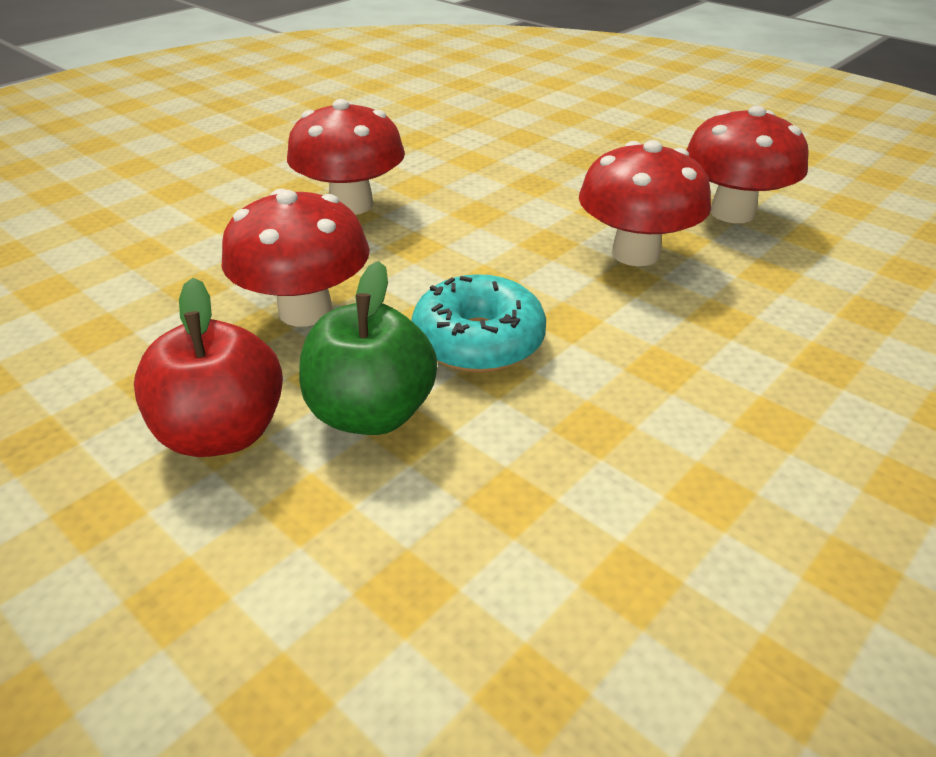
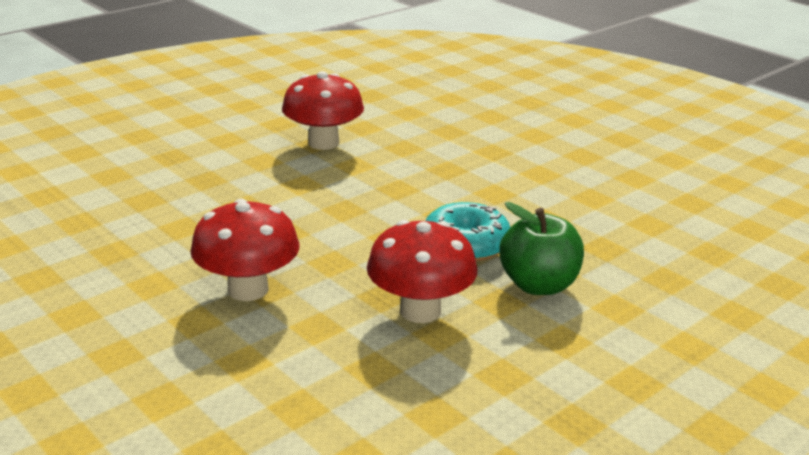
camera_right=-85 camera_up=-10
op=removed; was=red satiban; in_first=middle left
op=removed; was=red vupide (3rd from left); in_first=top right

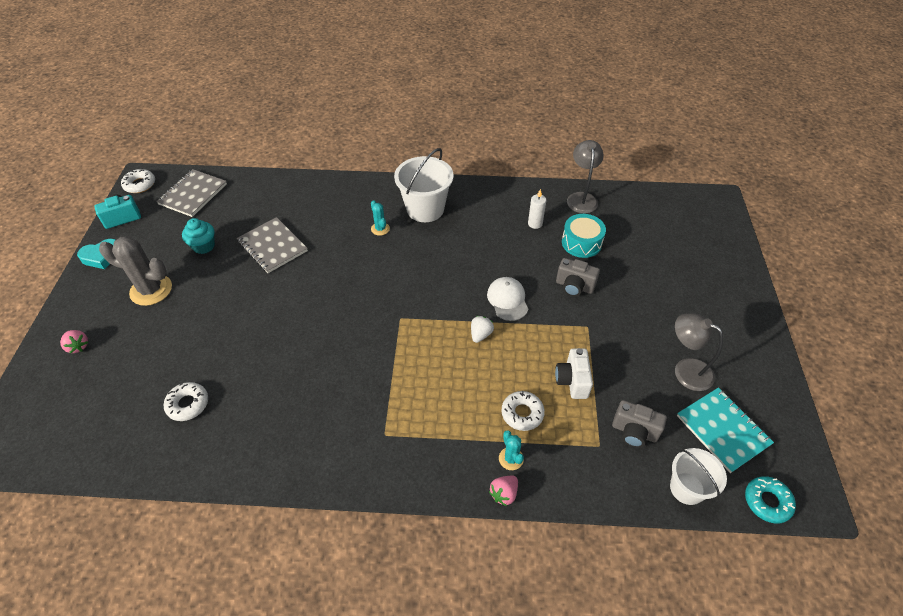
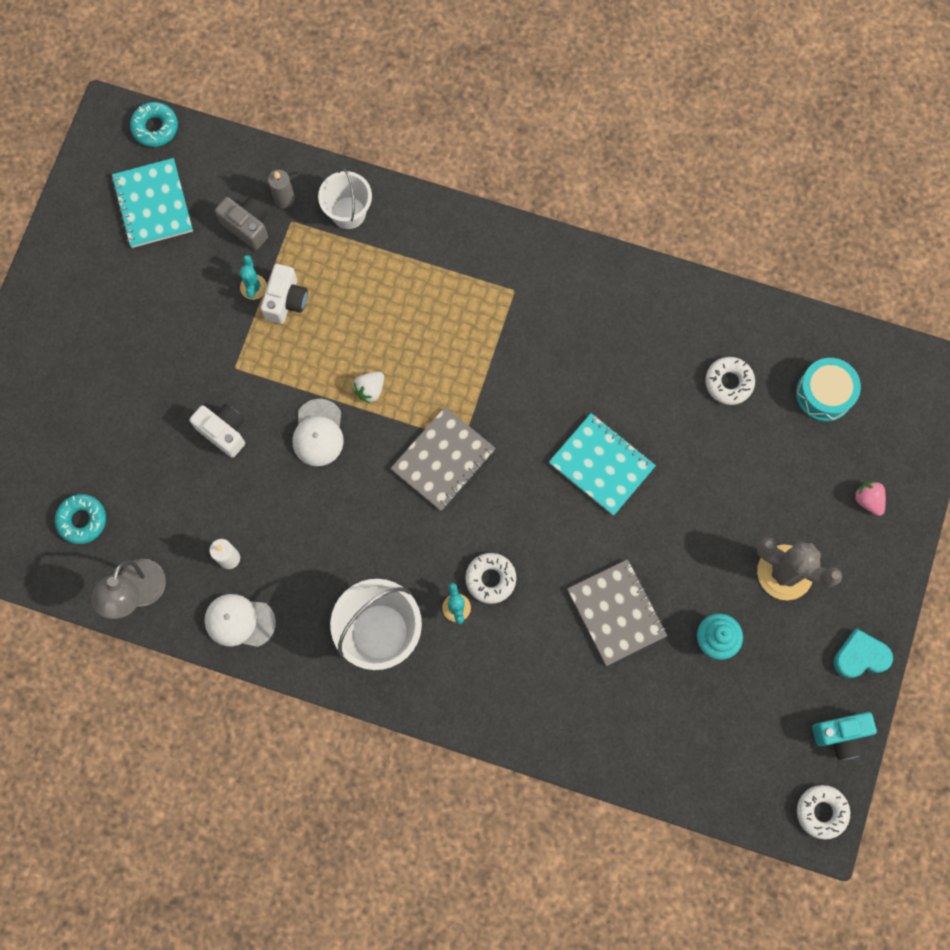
camera_right=-165 camera_up=25
op=moved; was=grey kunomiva (1st from left); in_first=top left; in_second=centre
op=removed; was=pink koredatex (2nd from left); in_first=bottom centre
op=moved; was=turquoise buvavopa (2nd from left in the first image); now=turquoise buvavopa (1st from left); in_first=bottom centre; in_second=top left
op=moved; was=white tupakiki (3rd from left in the first image); now=white tupakiki (1st from left); in_first=bottom centre; in_second=centre
op=recoloured; was=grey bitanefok (1st from left); now=white bitanefok (1st from left); in_first=centre; in_second=middle left
op=moved; was=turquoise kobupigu; in_first=centre; in_second=middle right
op=moved; was=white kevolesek (2nd from left in the first image); now=white kevolesek (1st from left); in_first=bottom right; in_second=top centre
op=removed; was=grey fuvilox (2nd from left); in_first=middle right
op=added; now=turquoise tupakiki (1st from left); in_second=middle left
op=added; now=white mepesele (1st from left); in_second=middle left
op=added; now=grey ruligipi; in_second=top left
op=added; now=turquoise kunomiva (2nd from left); in_second=centre

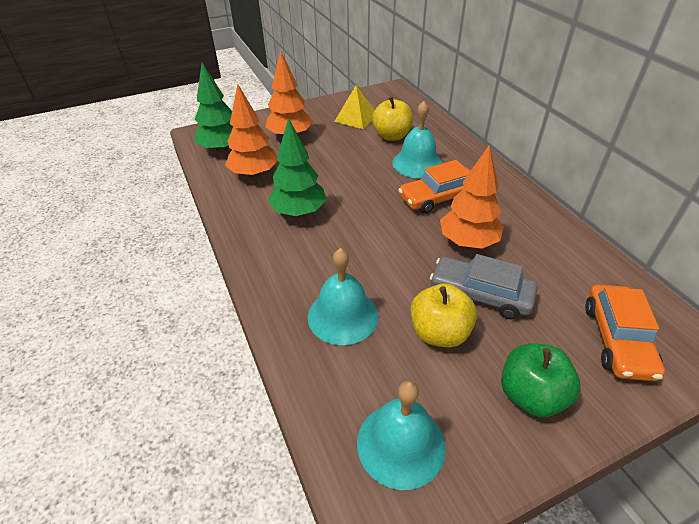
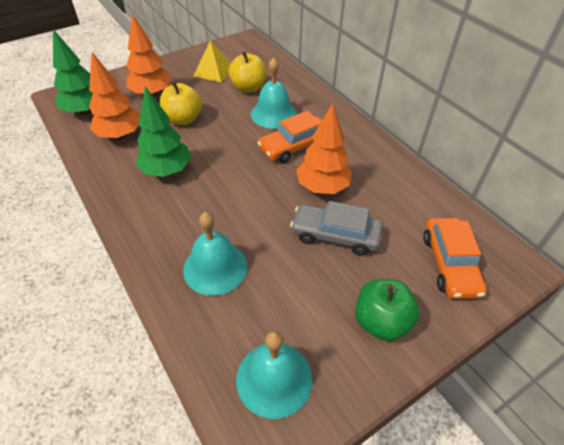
camera_right=-10 camera_up=5
op=moved; was=yellow satiban (2nd from left in the first image); now=yellow satiban (1st from left); in_first=centre; in_second=top left

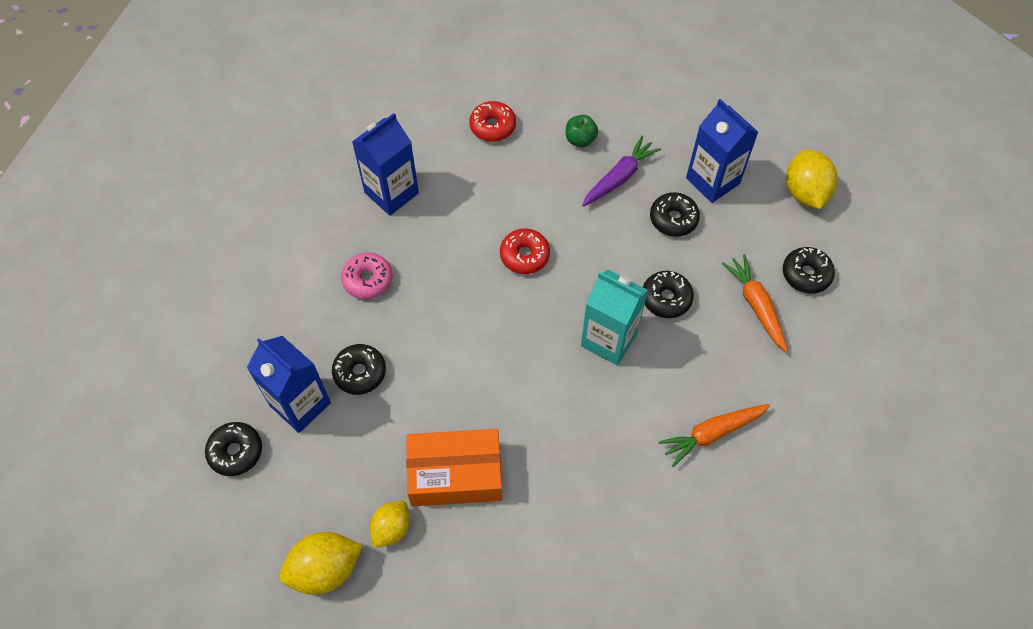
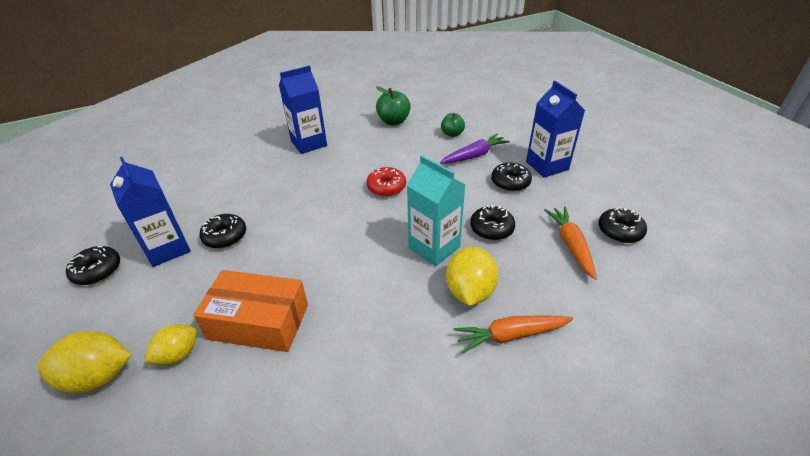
camera_right=15 camera_up=-20
op=removed; was=pink tupakiki; in_first=centre
op=replaced; was=red tupakiki (1st from left); now=green satiban (1st from left); in_first=top centre; in_second=top centre
op=moved; was=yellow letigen (3rd from left); in_first=top right; in_second=centre

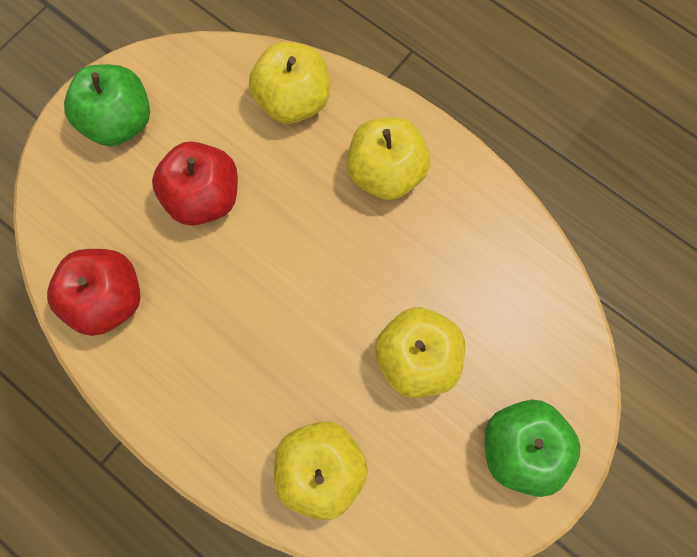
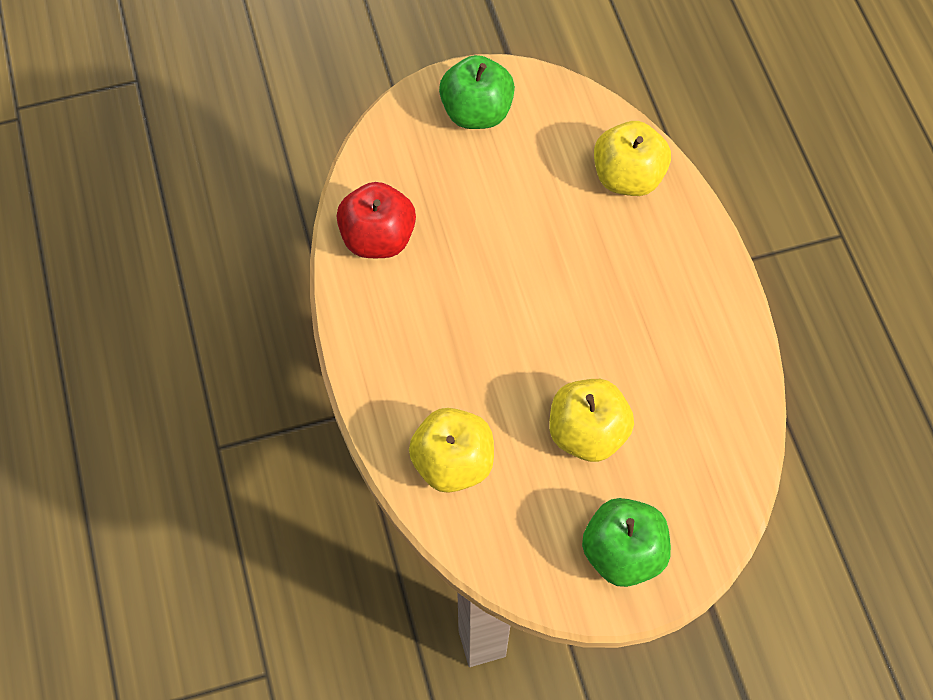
camera_right=35 camera_up=-10
op=removed; was=red satiban (2nd from left); in_first=top left
op=removed; was=yellow satiban (3rd from left); in_first=top centre

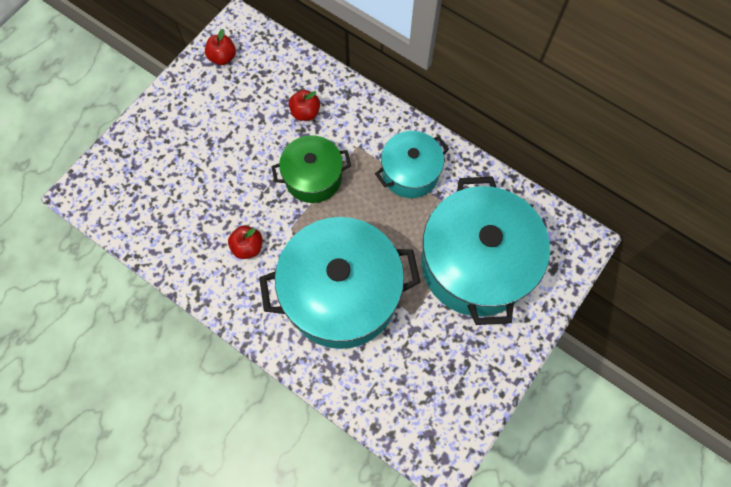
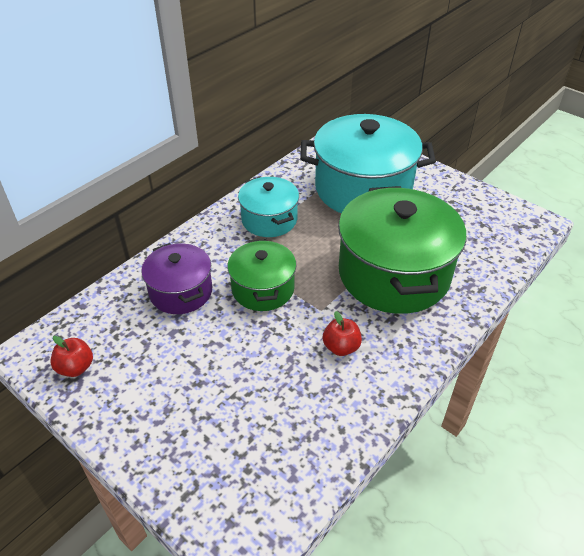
camera_right=-85 camera_up=-25
op=recoloured; was=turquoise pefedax (1st from left); now=green pefedax (2nd from left); in_first=centre; in_second=middle right
op=replaced; was=red satiban (3rd from left); now=purple pefedax; in_first=top centre; in_second=middle left

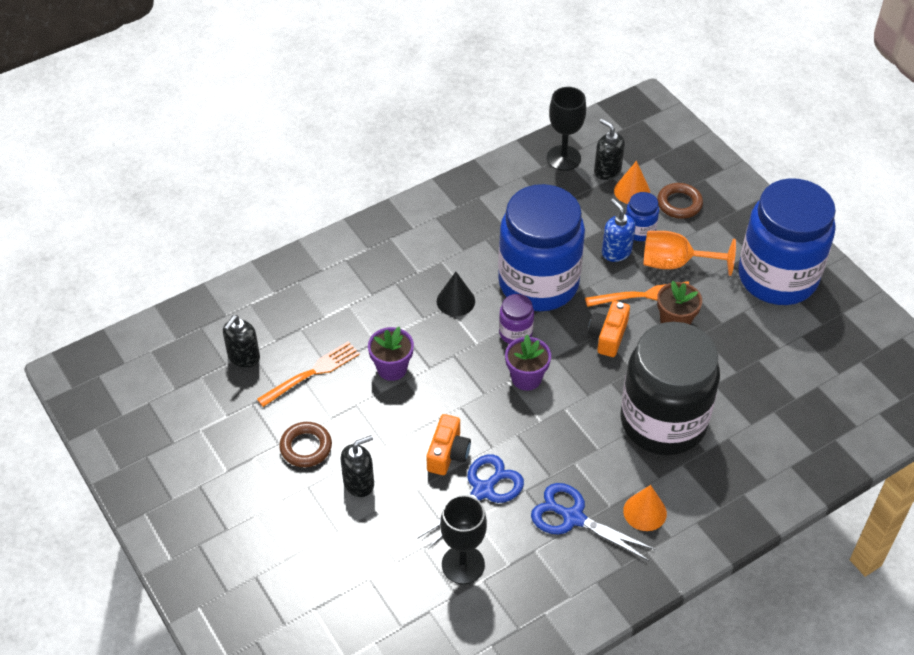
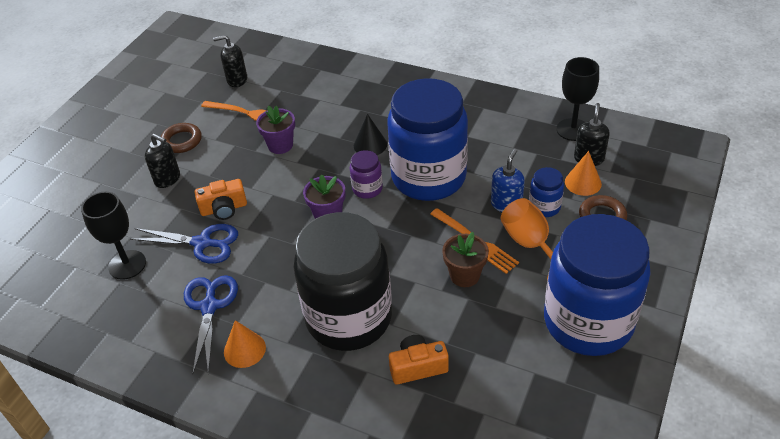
camera_right=60 camera_up=-5
op=moved; was=orange bitanefok (2nd from left); in_first=centre; in_second=bottom centre

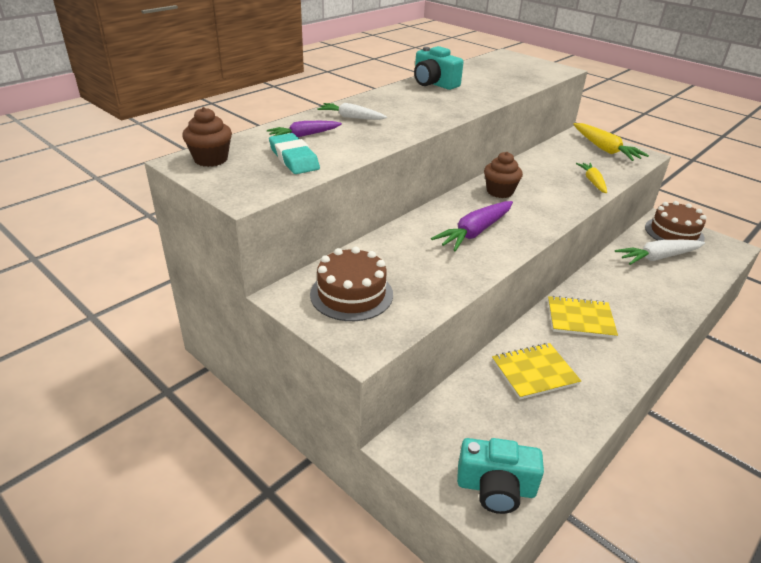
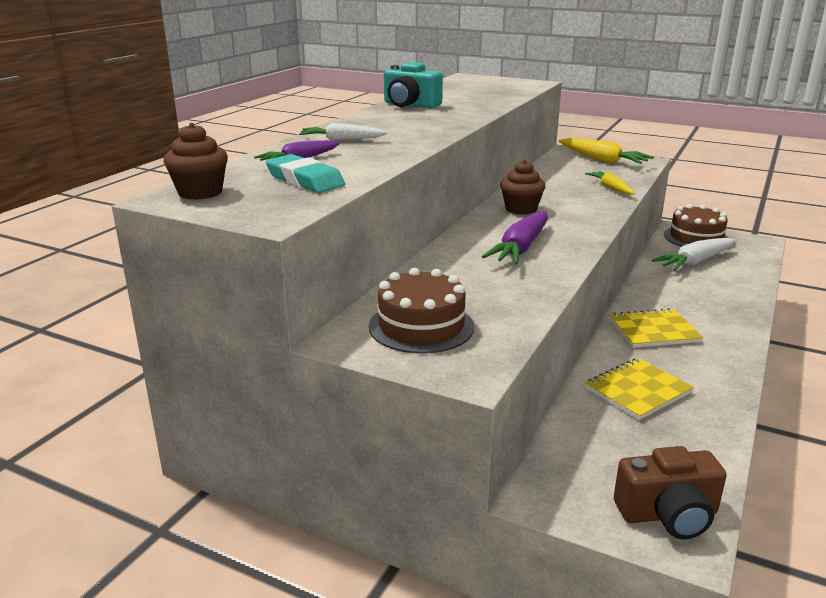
camera_right=-15 camera_up=-10
op=recoloured; was=turquoise bitanefok (2nd from left); now=brown bitanefok; in_first=bottom centre; in_second=bottom right

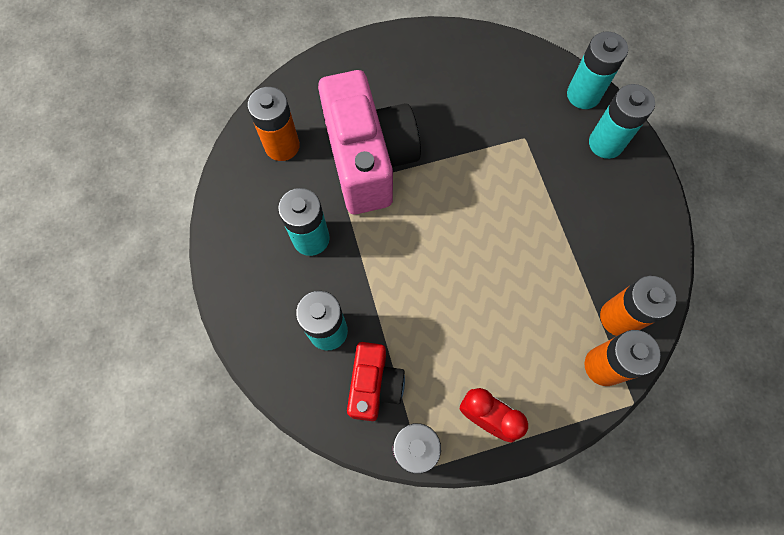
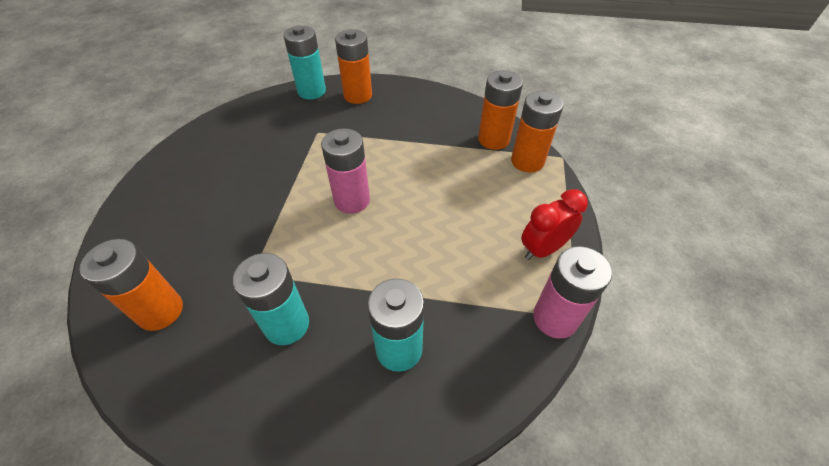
camera_right=-65 camera_up=-20
op=removed; was=pink bitanefok; in_first=top centre
op=removed; was=red bitanefok; in_first=bottom centre
op=recoloured; was=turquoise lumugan (4th from left); now=orange lumugan (2nd from left); in_first=top right; in_second=top centre
op=added; now=pink lumugan (1st from left); in_second=centre

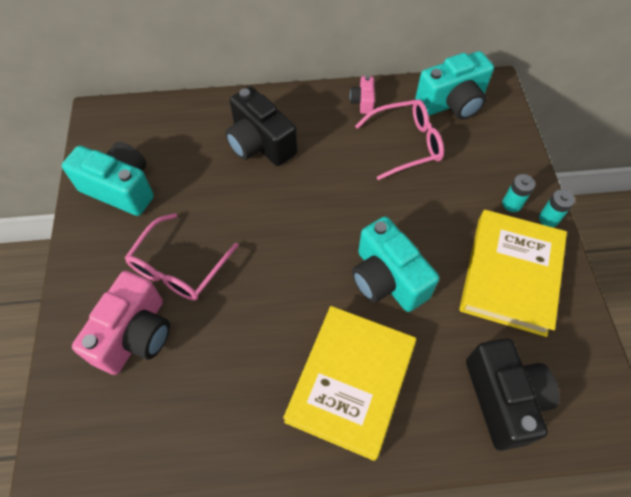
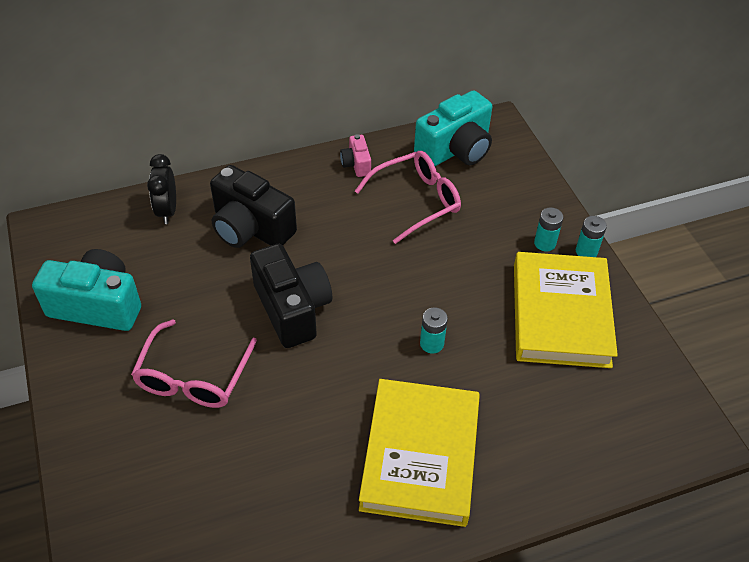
camera_right=-15 camera_up=-10
op=removed; was=pink bitanefok (1st from left); in_first=middle left
op=replaced; was=turquoise bitanefok (2nd from left); now=turquoise lumugan (1st from left); in_first=centre; in_second=centre
op=moved; was=black bitanefok (2nd from left); in_first=bottom right; in_second=centre
op=added; now=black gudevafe; in_second=middle left

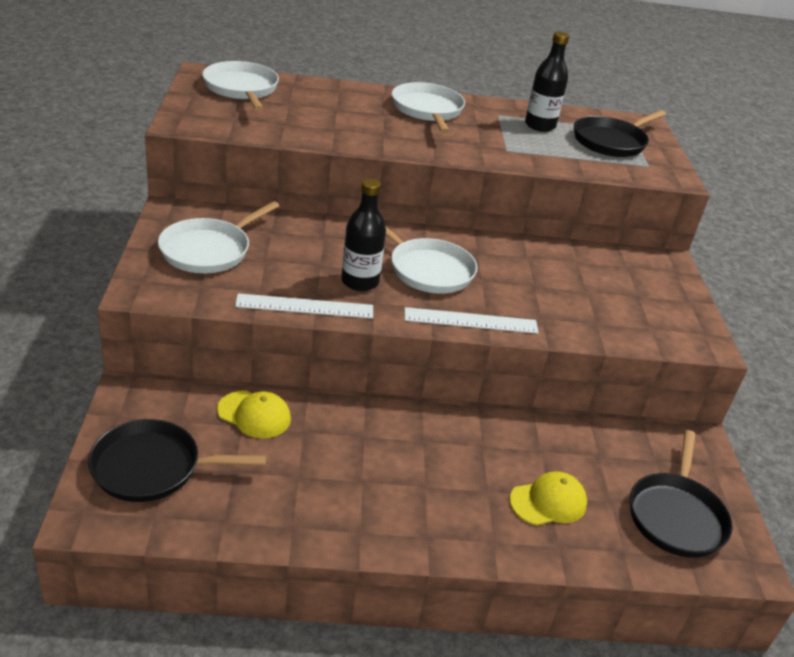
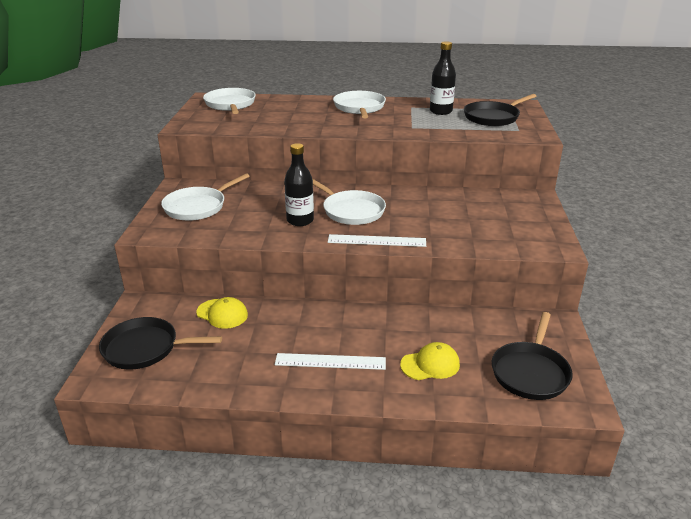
camera_right=10 camera_up=-5
op=moved; was=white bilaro (1st from left); in_first=centre; in_second=bottom centre

